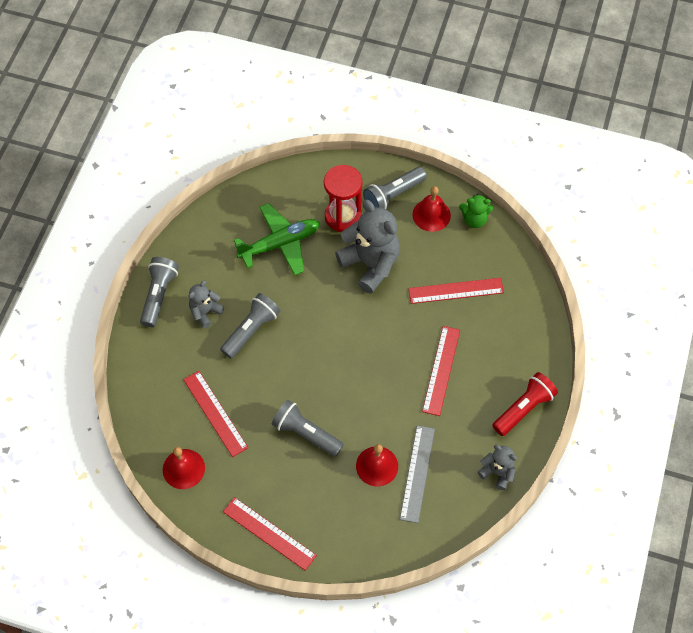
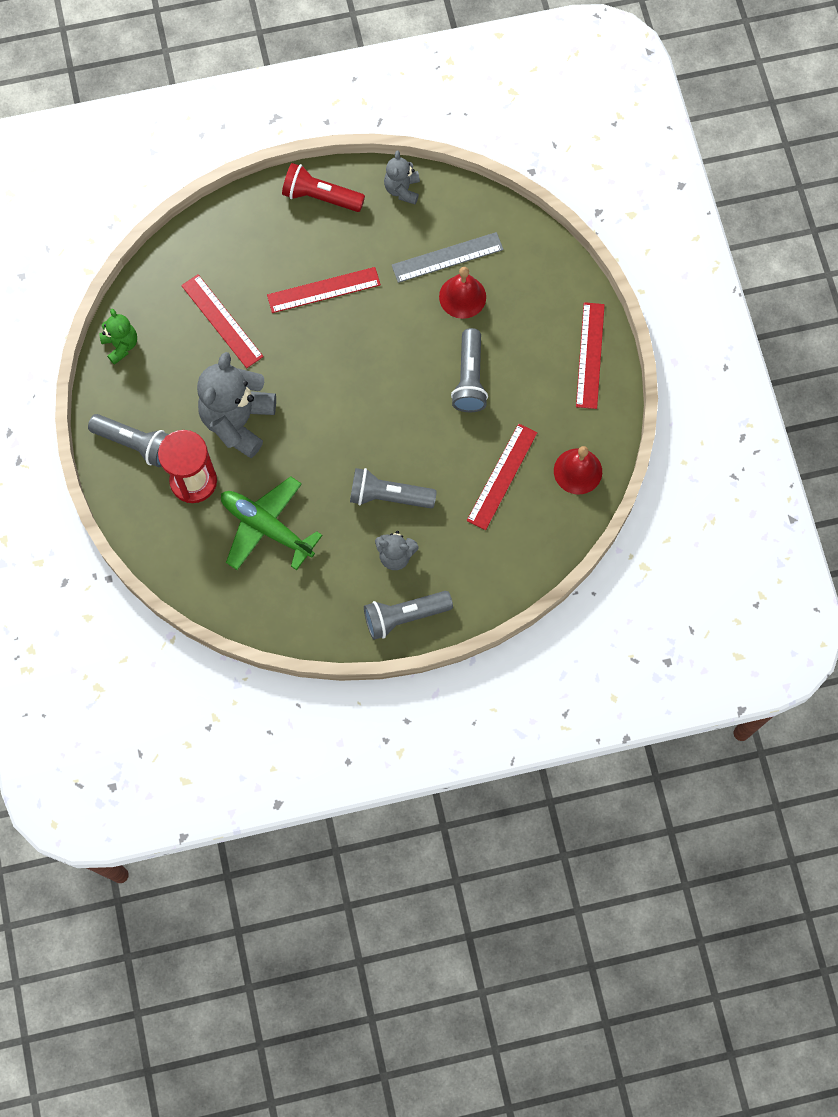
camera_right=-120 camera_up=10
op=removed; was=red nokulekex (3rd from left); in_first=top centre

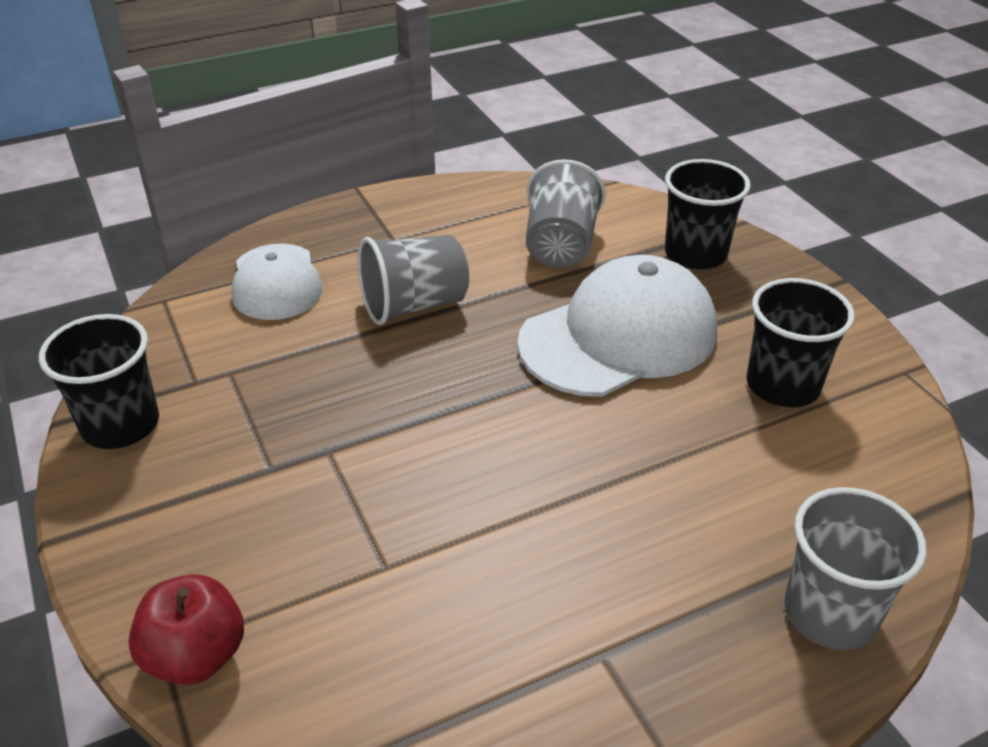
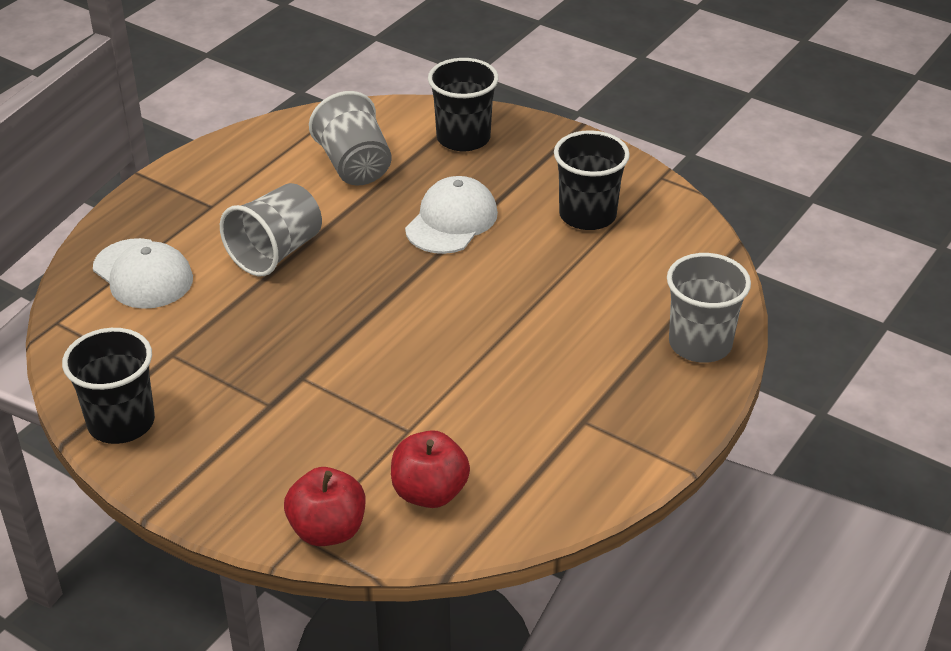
camera_right=-30 camera_up=0
op=resized; was=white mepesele (2nd from left); in_first=centre; in_second=top centre; ratio=0.62
op=added; now=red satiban (2nd from left); in_second=bottom centre

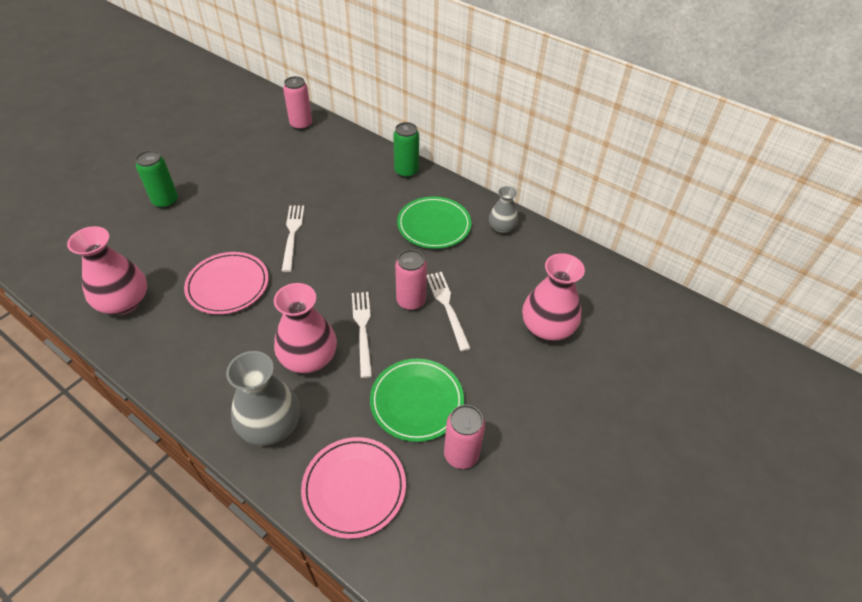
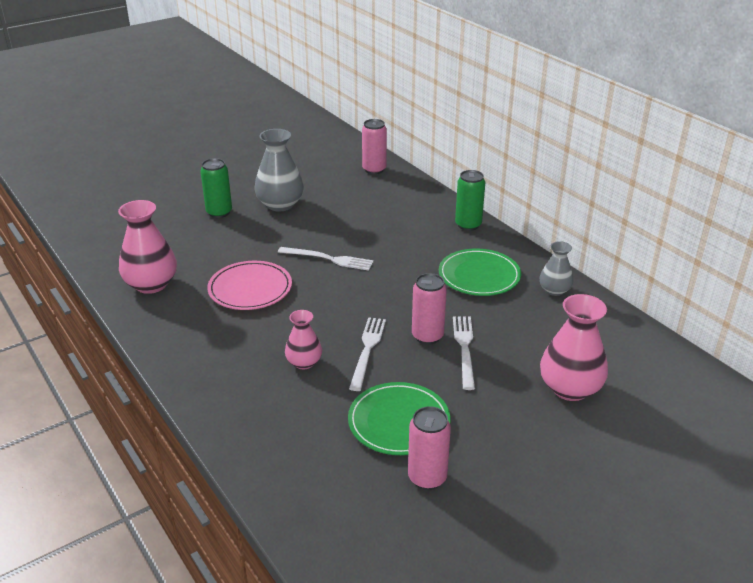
camera_right=20 camera_up=-15
op=moved; was=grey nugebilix (1st from left); in_first=middle left; in_second=top centre
op=resized; was=pink nugebilix (2nd from left); in_first=centre; in_second=centre; ratio=0.59
op=turned; was=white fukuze (1st from left); in_first=centre; in_second=centre; clockwise=90
op=removed; was=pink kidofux (2nd from left); in_first=bottom centre

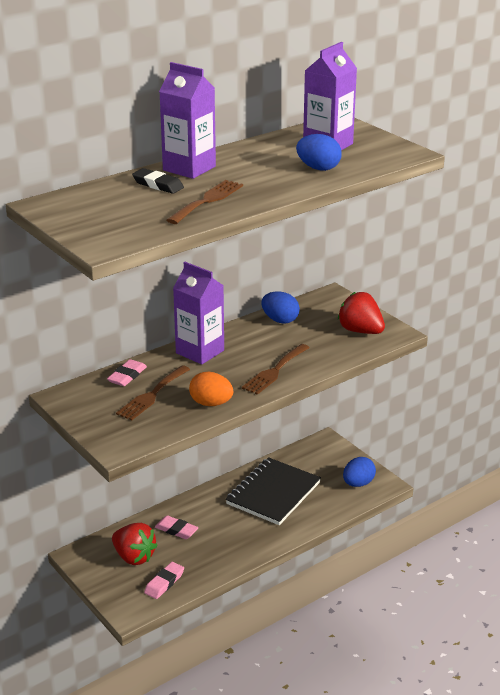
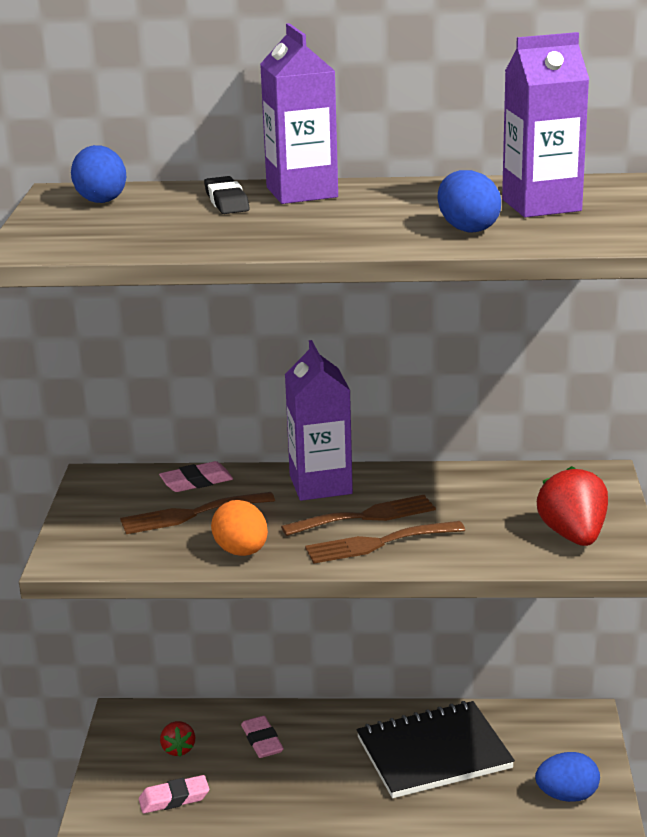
camera_right=40 camera_up=-5
op=resized; was=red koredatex (1st from left); in_first=bottom left; in_second=bottom left; ratio=0.57
op=moved; was=brown fukuze (2nd from left); in_first=top centre; in_second=centre
op=moved; was=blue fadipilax (1st from left); in_first=centre; in_second=top left

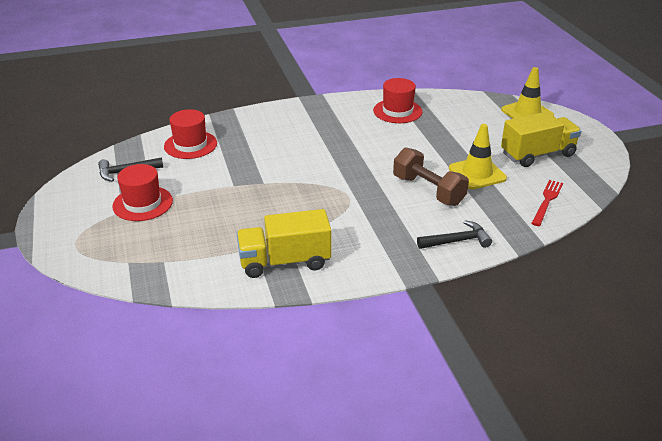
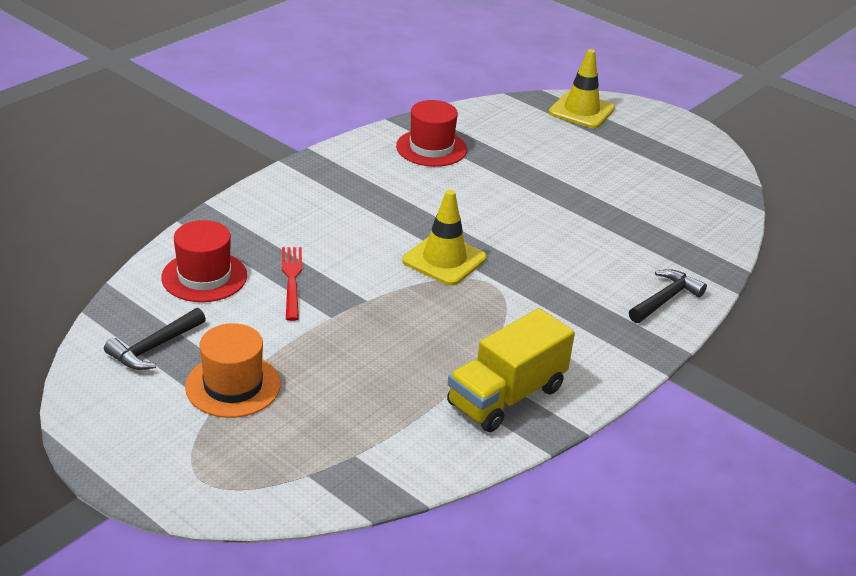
camera_right=-35 camera_up=0
op=recoloured; was=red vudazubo (1st from left); now=orange vudazubo; in_first=middle left; in_second=middle left
op=removed; was=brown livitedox; in_first=centre
op=moved; was=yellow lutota (1st from left); in_first=middle right; in_second=centre
op=removed; was=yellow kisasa (2nd from left); in_first=top right
op=moved; was=red fukuze; in_first=middle right; in_second=centre

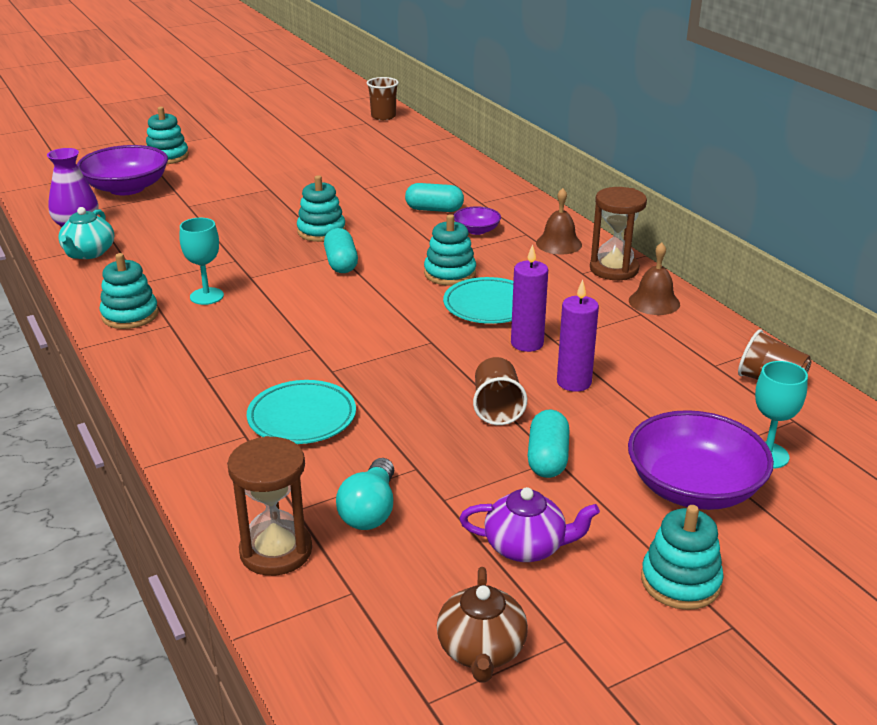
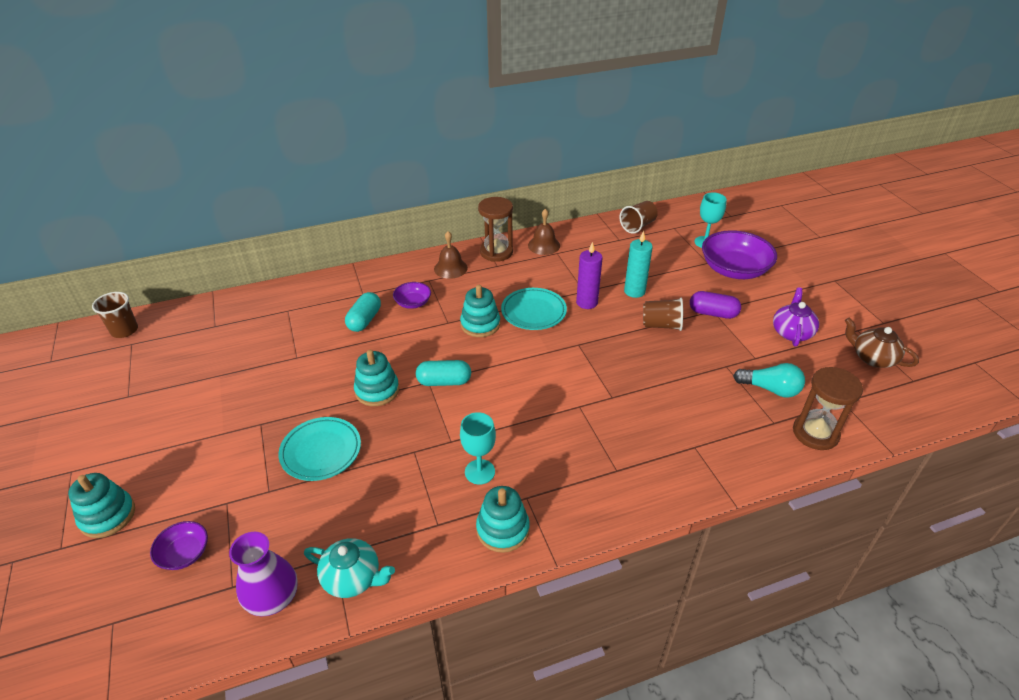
camera_right=-80 camera_up=10
op=resized; was=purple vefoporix (1st from left); in_first=top left; in_second=bottom left; ratio=0.5
op=moved; was=turquoise kidofux (1st from left); in_first=centre; in_second=middle left
op=turned; was=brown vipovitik; in_first=bottom centre; in_second=middle right; clockwise=-150
op=recoloured; was=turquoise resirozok (3rd from left); now=purple resirozok; in_first=centre; in_second=middle right
op=recoloured; was=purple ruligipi (2nd from left); now=turquoise ruligipi; in_first=centre; in_second=centre
op=removed; was=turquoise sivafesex (5th from left); in_first=bottom right

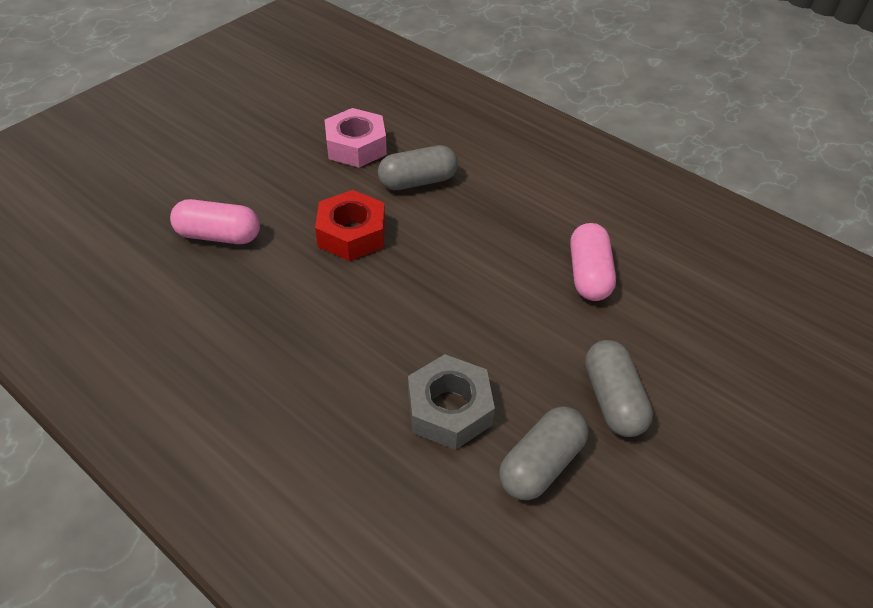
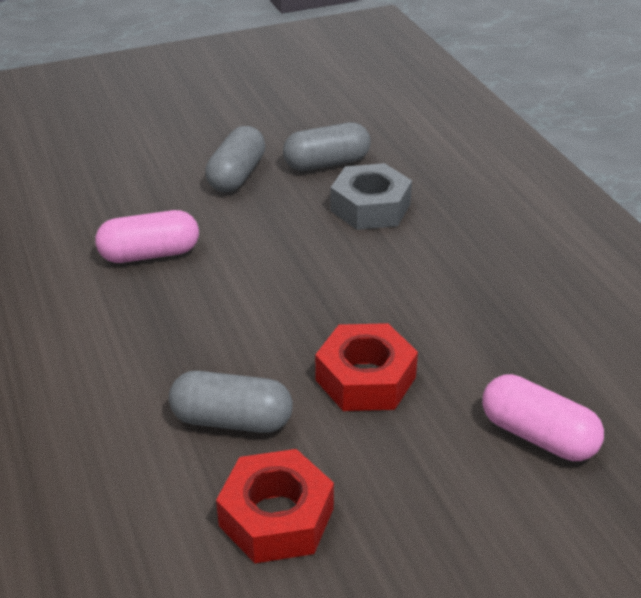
camera_right=-150 camera_up=-10
op=recoloured; was=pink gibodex; now=red gibodex (1st from left); in_first=top centre; in_second=bottom centre
op=turned; was=pink resirozok (2nd from left in the first image); in_first=middle right; in_second=middle left; clockwise=45

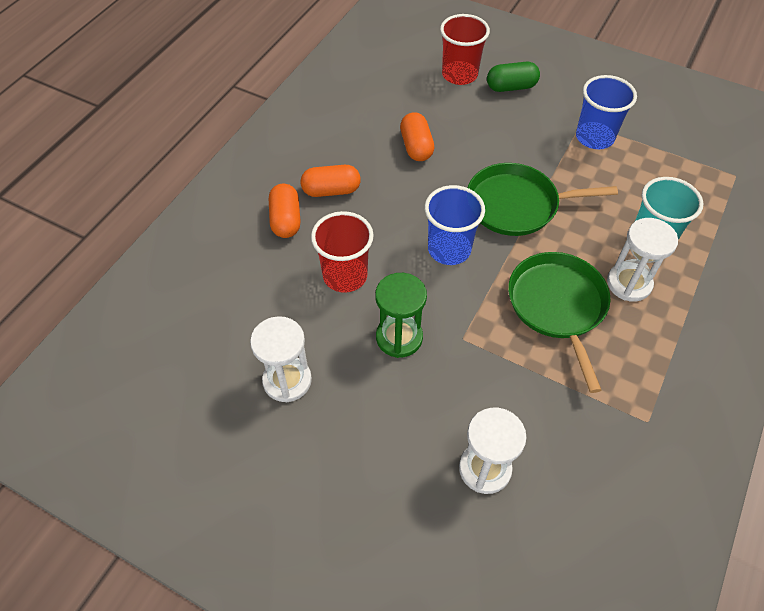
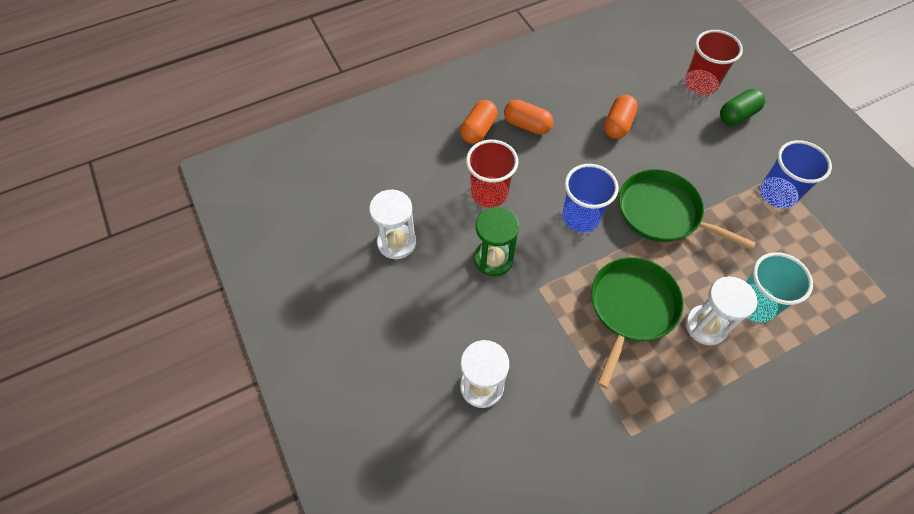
camera_right=35 camera_up=5
op=turned; was=green resirozok; in_first=top right; in_second=top right; clockwise=-60

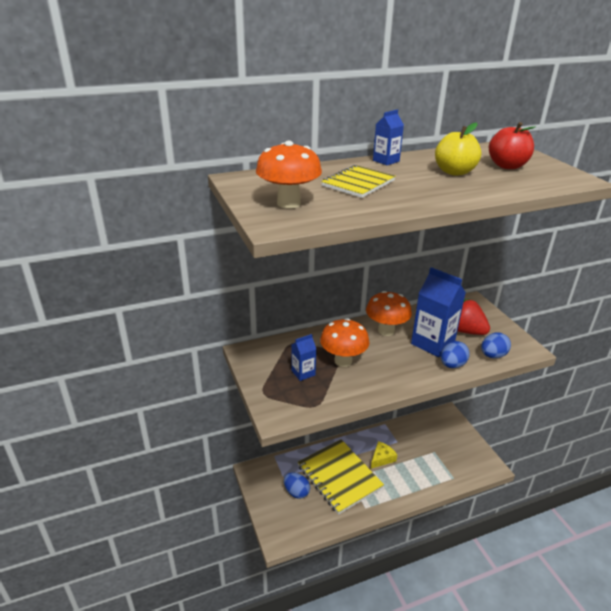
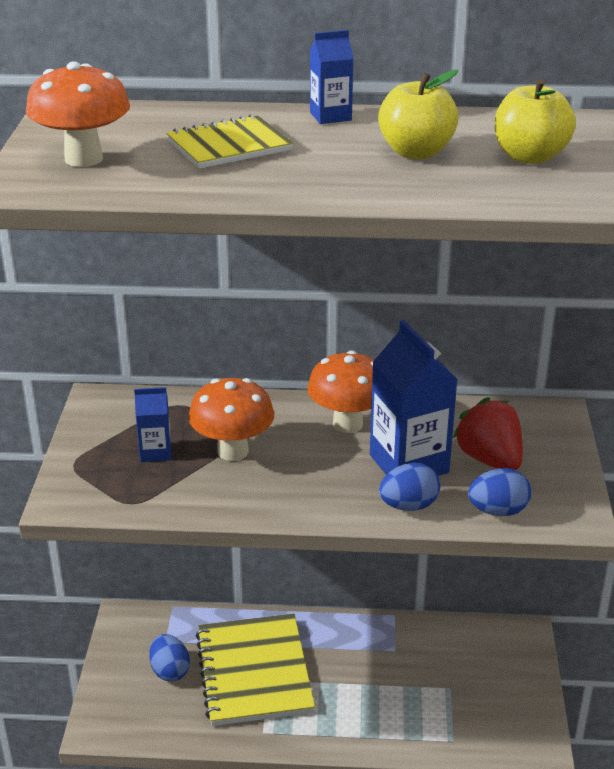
camera_right=25 camera_up=0
op=removed; was=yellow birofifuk; in_first=bottom centre
op=recoloured; was=red satiban; now=yellow satiban (2nd from left); in_first=top right; in_second=top right

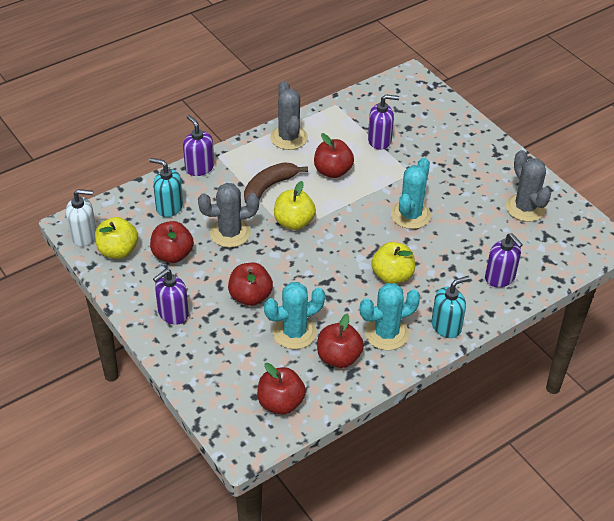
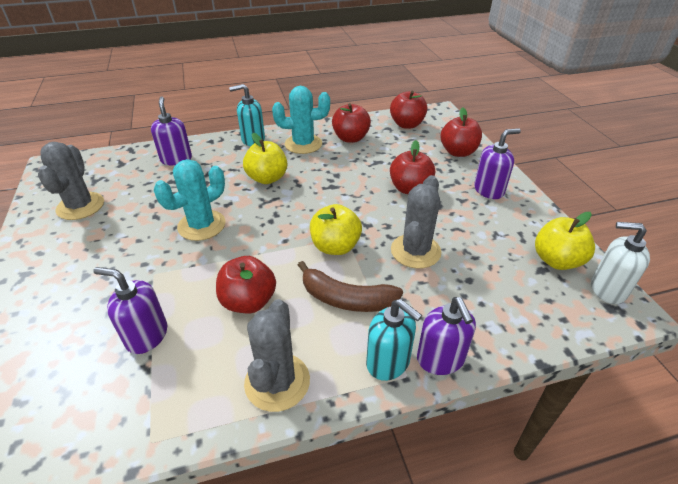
camera_right=-160 camera_up=-5
op=moved; was=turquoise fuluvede (1st from left in the first image); now=turquoise fuluvede (2nd from left); in_first=middle left; in_second=bottom centre
op=moved; was=red satiban (1st from left in the first image); now=red satiban (5th from left); in_first=middle left; in_second=top right
op=turned; was=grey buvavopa (1st from left in the first image); in_first=centre; in_second=centre; clockwise=-75
op=turned; was=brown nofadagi; in_first=centre; in_second=centre; clockwise=45
op=removed; was=turquoise buvavopa (1st from left); in_first=centre

